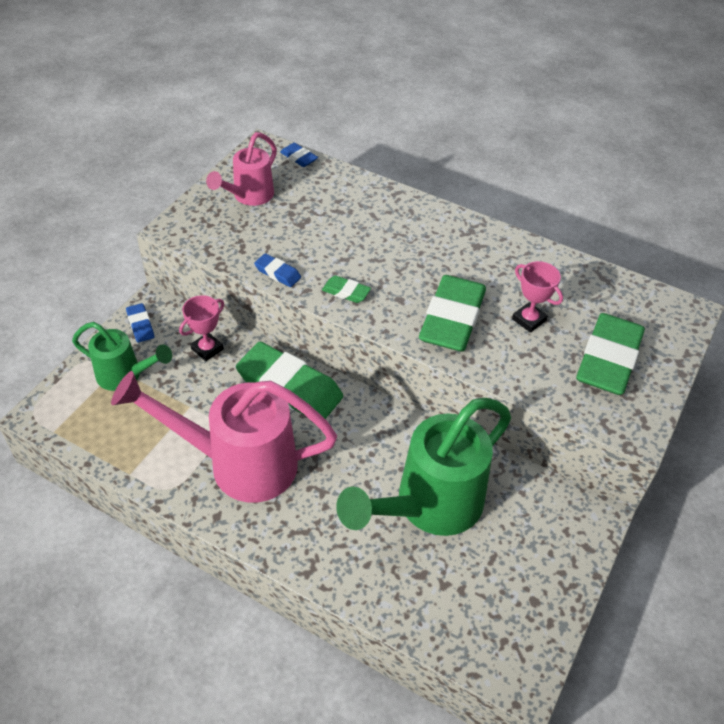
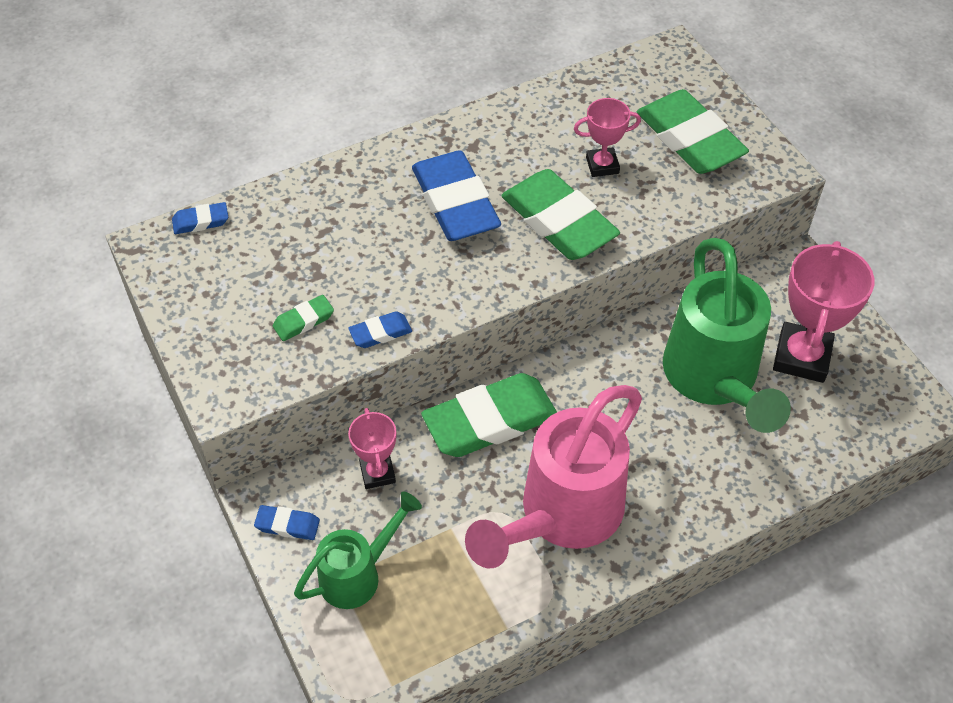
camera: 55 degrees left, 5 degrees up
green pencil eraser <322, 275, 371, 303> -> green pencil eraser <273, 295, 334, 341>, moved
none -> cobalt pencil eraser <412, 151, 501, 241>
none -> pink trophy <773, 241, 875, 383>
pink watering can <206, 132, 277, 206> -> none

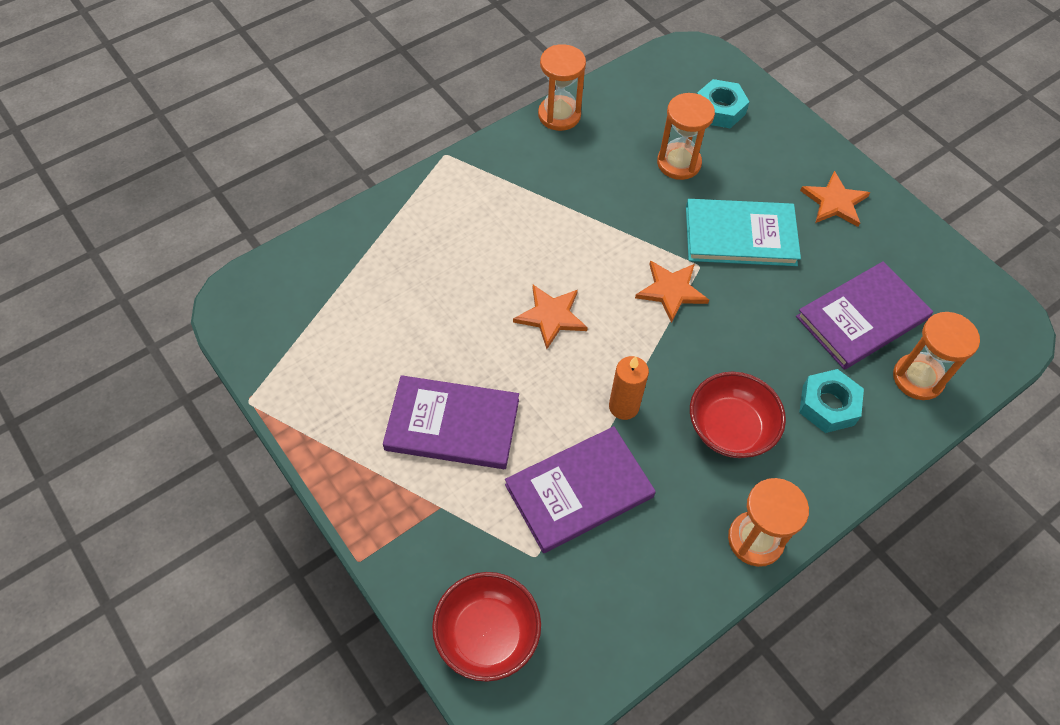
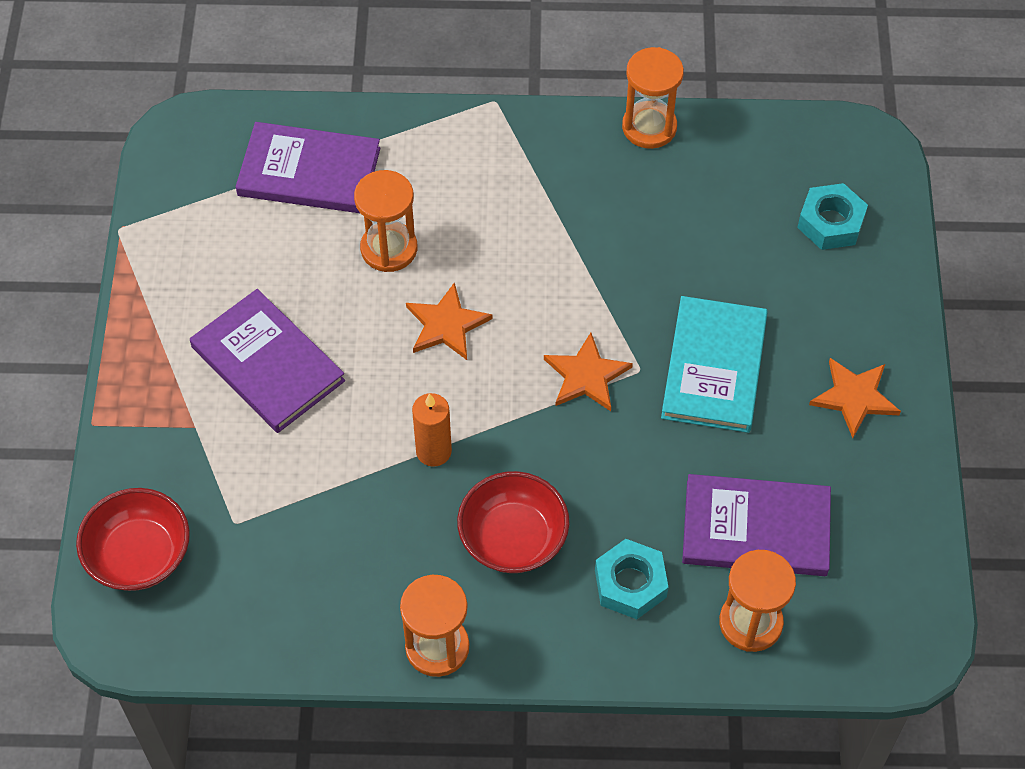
camera: 40 degrees right, 0 degrees up
violet hardcover <505, 426, 656, 553> -> violet hardcover <236, 122, 380, 214>, moved
orange hourglass <657, 93, 715, 180> -> orange hourglass <354, 170, 417, 272>, moved
aqua hardcover <686, 199, 801, 266> -> aqua hardcover <661, 296, 768, 433>, 60 degrees clockwise

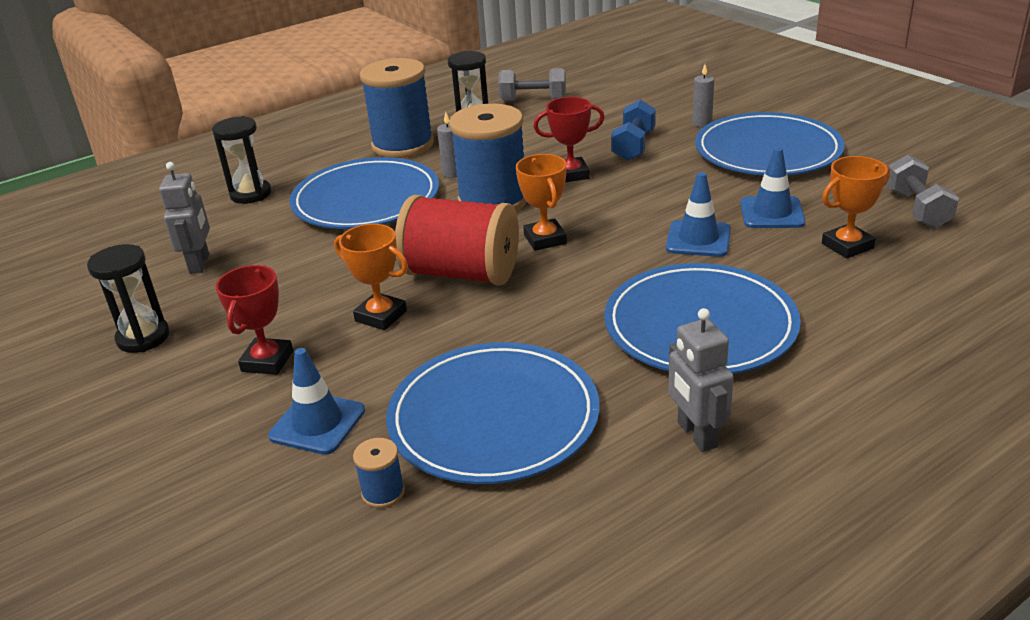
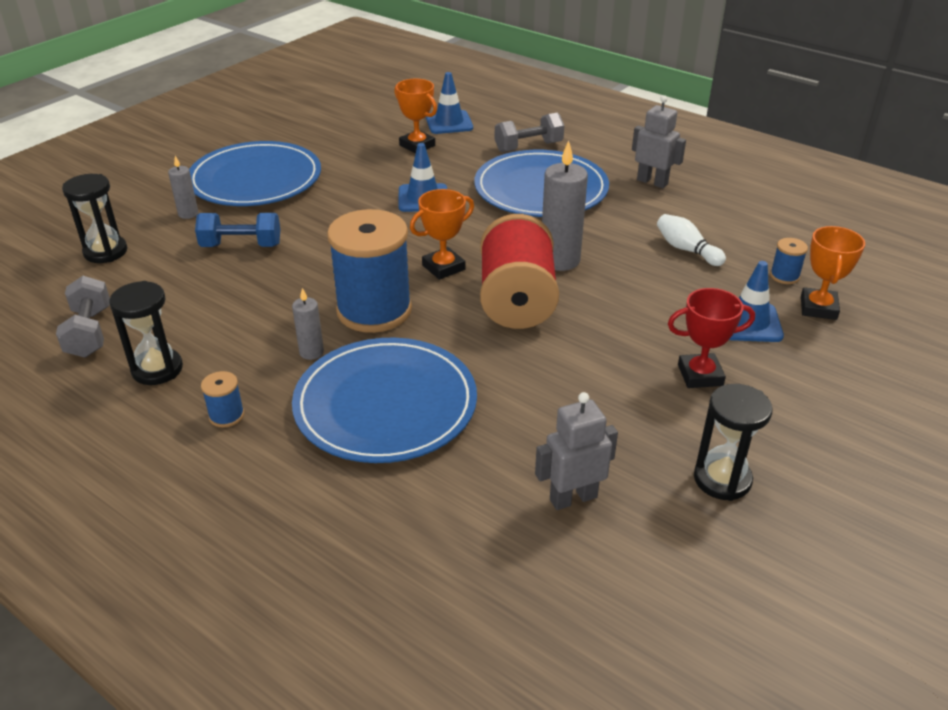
camera: 110 degrees left, 5 degrees up
black hourglass <212, 116, 271, 204> -> black hourglass <62, 174, 127, 263>, moved
cobalt bobbin <360, 58, 434, 158> -> cobalt bobbin <201, 371, 244, 427>, x0.41
cobalt traffic cone <741, 147, 805, 228> -> cobalt traffic cone <426, 72, 473, 134>, moved
grey dumbbell <886, 155, 959, 229> -> grey dumbbell <495, 113, 564, 152>, moved
none -> grey pillar candle <542, 141, 588, 271>
grey robot <669, 308, 734, 452> -> grey robot <632, 95, 686, 188>, 105 degrees counterclockwise
cobalt plate <386, 342, 600, 484> -> snow-white tenpin <657, 214, 726, 266>
orange trophy <334, 224, 408, 330> -> orange trophy <801, 226, 865, 320>, moved
scarlet trophy <533, 97, 605, 182> -> none

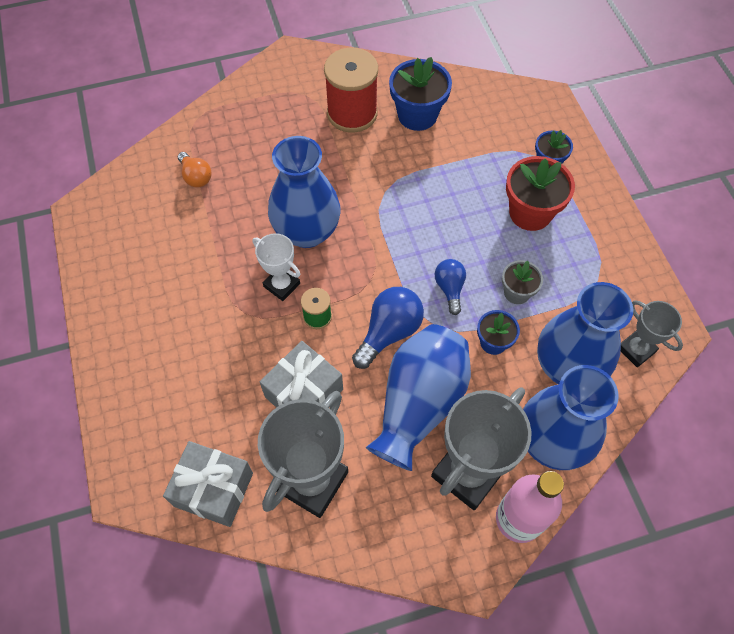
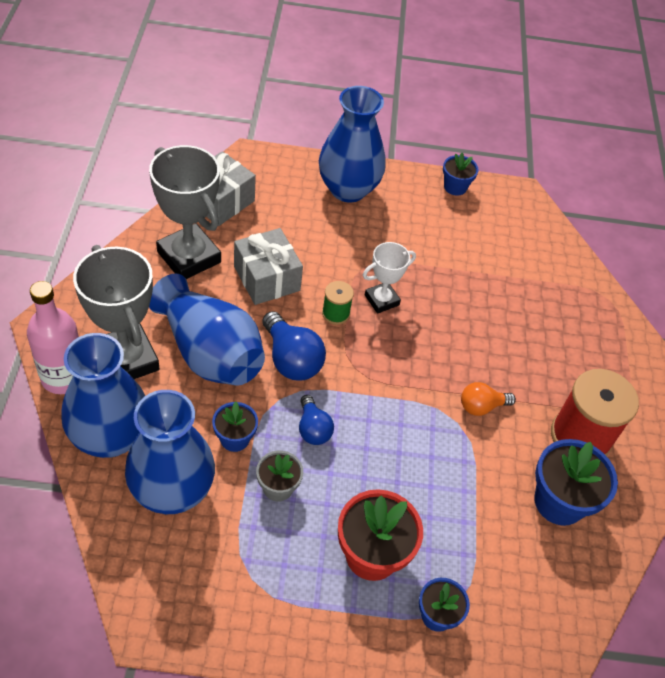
camera: 105 degrees right, 10 degrees down
cobalt lightbulb <435, 259, 466, 315> -> cobalt lightbulb <299, 395, 334, 445>, 60 degrees clockwise
cobalt flower vase <268, 136, 341, 248> -> cobalt flower vase <319, 86, 386, 202>, moved
none -> cobalt potted plant <443, 153, 479, 196>
orange lightbulb <178, 152, 212, 188> -> orange lightbulb <461, 382, 516, 416>, moved
grey trophy <621, 300, 683, 367> -> none

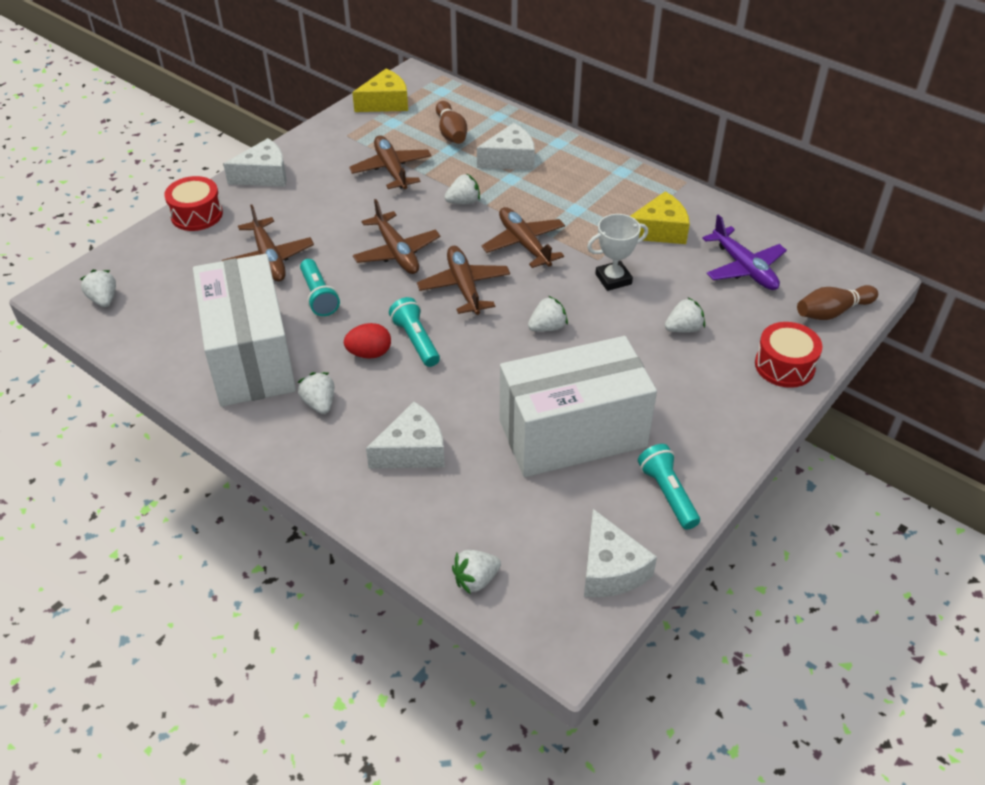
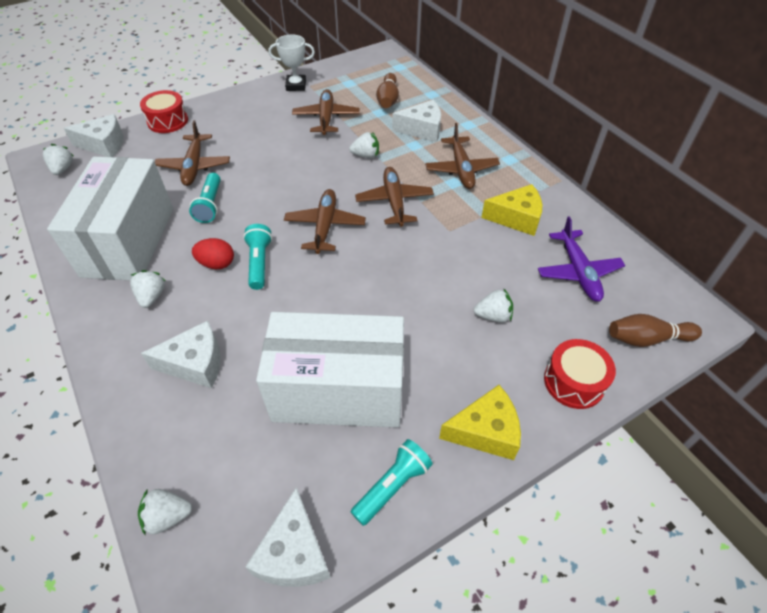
camera: 20 degrees right, 5 degrees up
snow-white cheese <223, 138, 286, 187> -> snow-white cheese <64, 114, 124, 157>, moved
snow-white trophy <587, 214, 648, 291> -> snow-white trophy <269, 34, 315, 91>, moved
aqua torch <638, 444, 700, 530> -> aqua torch <351, 439, 433, 526>, 45 degrees clockwise
russet plane <353, 199, 440, 274> -> russet plane <425, 123, 500, 189>, moved
bright yellow cheese <352, 69, 408, 112> -> bright yellow cheese <439, 385, 521, 460>, moved
snow-white toy strawberry <528, 296, 568, 332> -> none

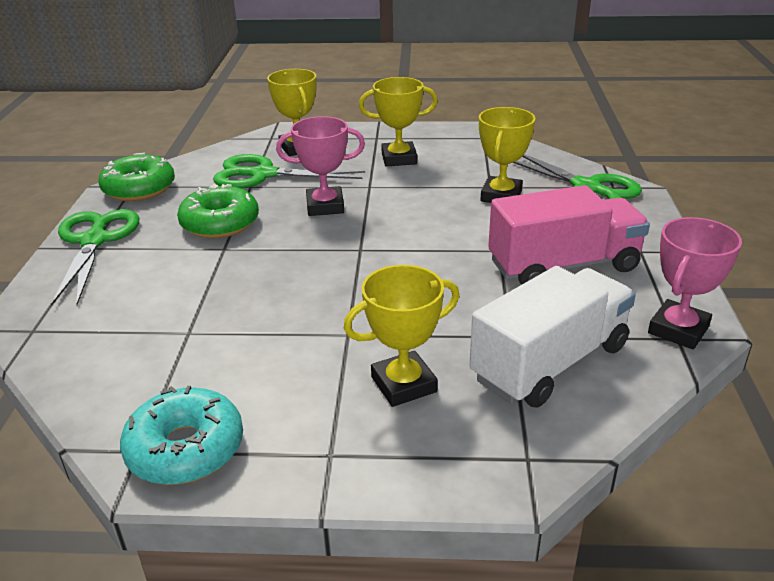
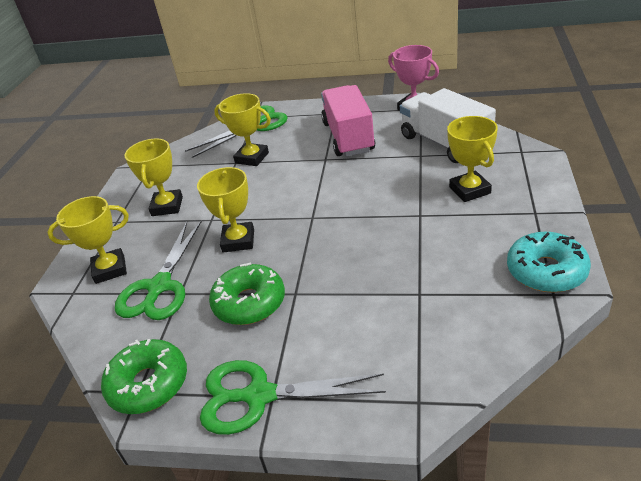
camera: 80 degrees left, 5 degrees up
pink trophy <276, 116, 365, 216> -> bright yellow trophy <197, 167, 254, 252>

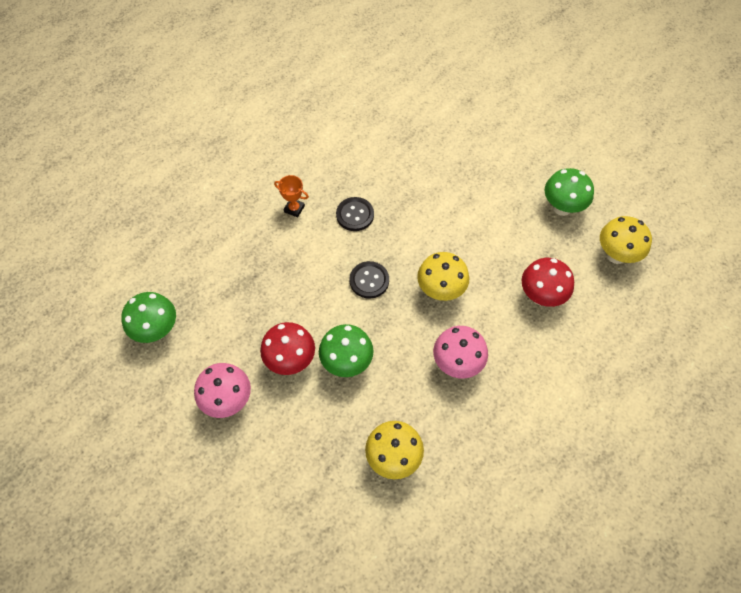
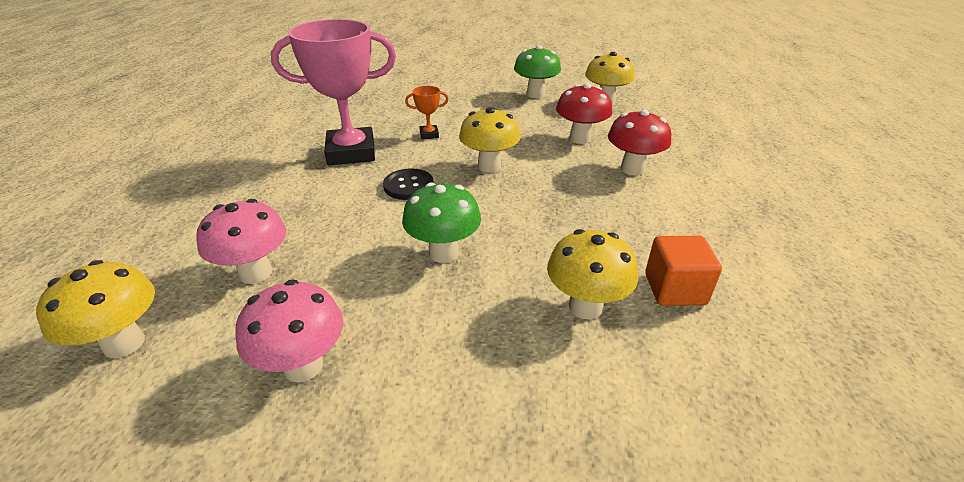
camera: 35 degrees left, 25 degrees down
green fungus <121, 292, 176, 343> -> bright yellow fungus <36, 260, 155, 358>
pink fungus <433, 326, 488, 378> -> pink fungus <196, 199, 286, 284>, moved
black sewing button <336, 197, 374, 231> -> pink trophy <271, 19, 396, 165>
orange trophy <274, 175, 309, 218> -> orange trophy <405, 86, 449, 139>, moved
scarlet fungus <260, 322, 315, 375> -> scarlet fungus <608, 110, 671, 175>, moved
none -> orange block <645, 236, 722, 306>

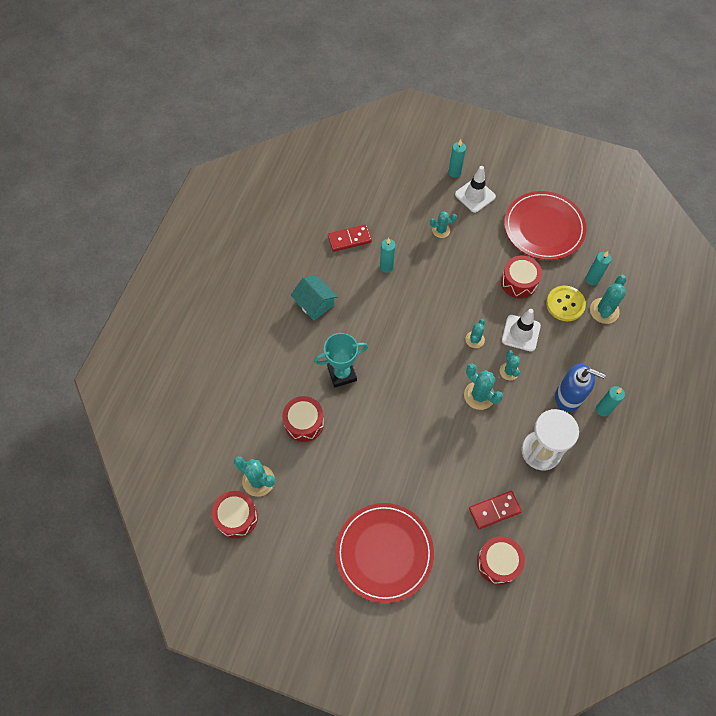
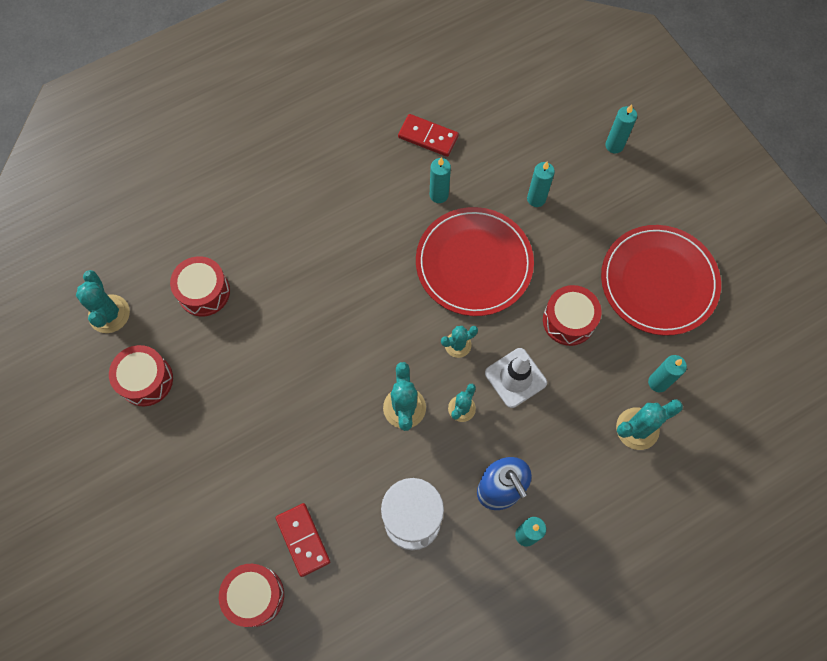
camera: 40 degrees right, 5 degrees up
scarlet toy drum <212, 491, 258, 539> -> scarlet toy drum <109, 345, 173, 406>, moved
scarlet domino <469, 491, 522, 529> -> scarlet domino <275, 503, 330, 577>, 45 degrees clockwise
scarlet plate <335, 503, 434, 603> -> scarlet plate <416, 207, 534, 316>, moved
aqua cactus <430, 211, 457, 238> -> aqua pillar candle <527, 162, 555, 207>
aqua toy house <291, 275, 338, 321> -> none
aqua trophy <314, 333, 368, 387> -> none
snow-white traffic cone <455, 166, 496, 213> -> none
bright yellow sewing button <546, 286, 586, 321> -> none

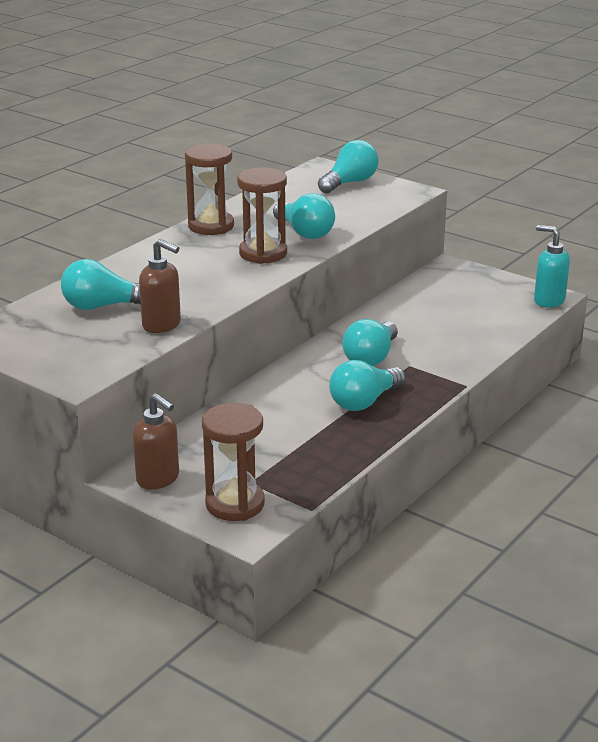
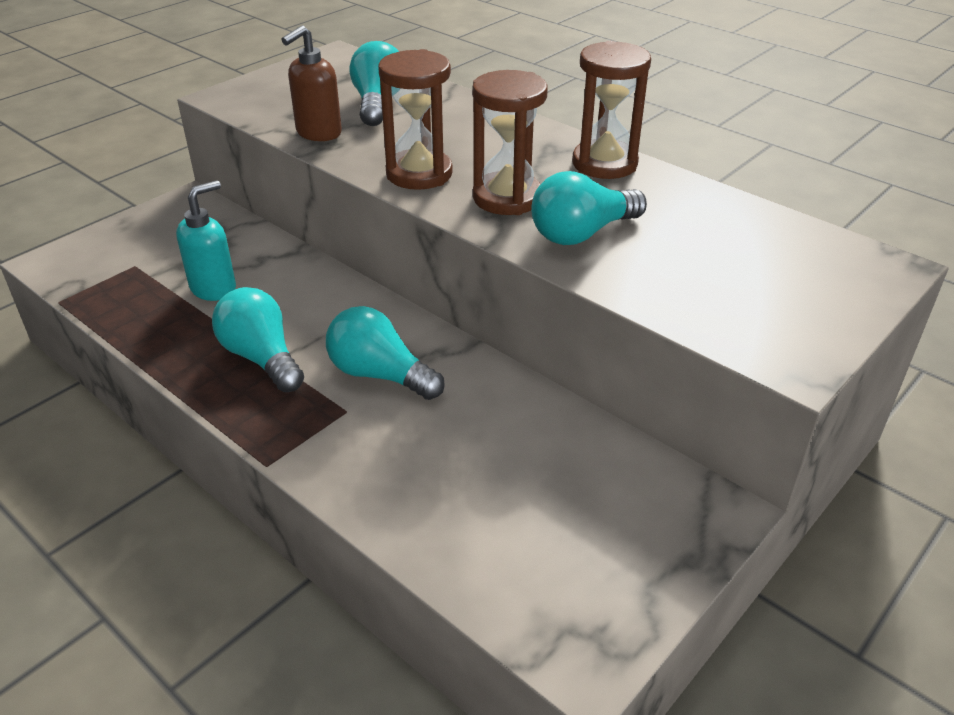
camera: 95 degrees right, 10 degrees up
aqua soap dispenser <534, 225, 570, 307> -> aqua soap dispenser <176, 180, 236, 301>, moved
russet hourglass <202, 403, 265, 521> -> russet hourglass <378, 49, 453, 190>, moved
russet soap dispenser <133, 393, 179, 489> -> none
aqua lightbulb <318, 140, 379, 193> -> none

